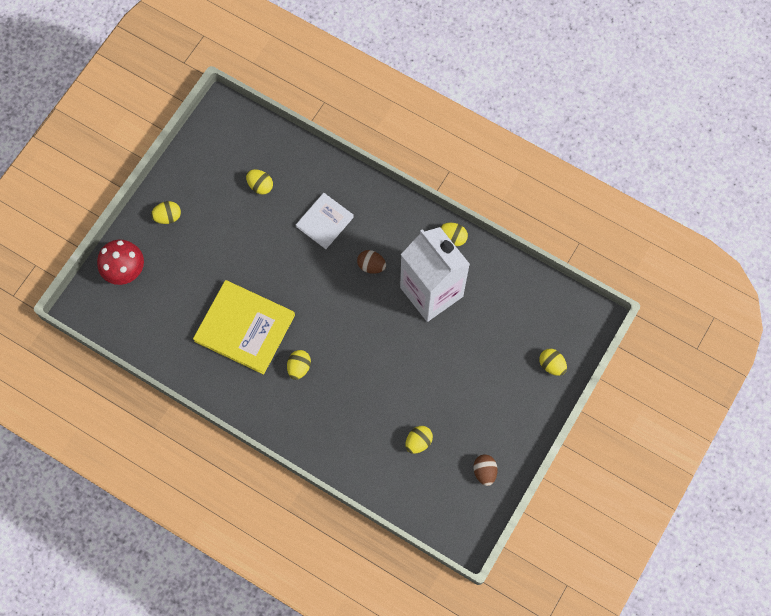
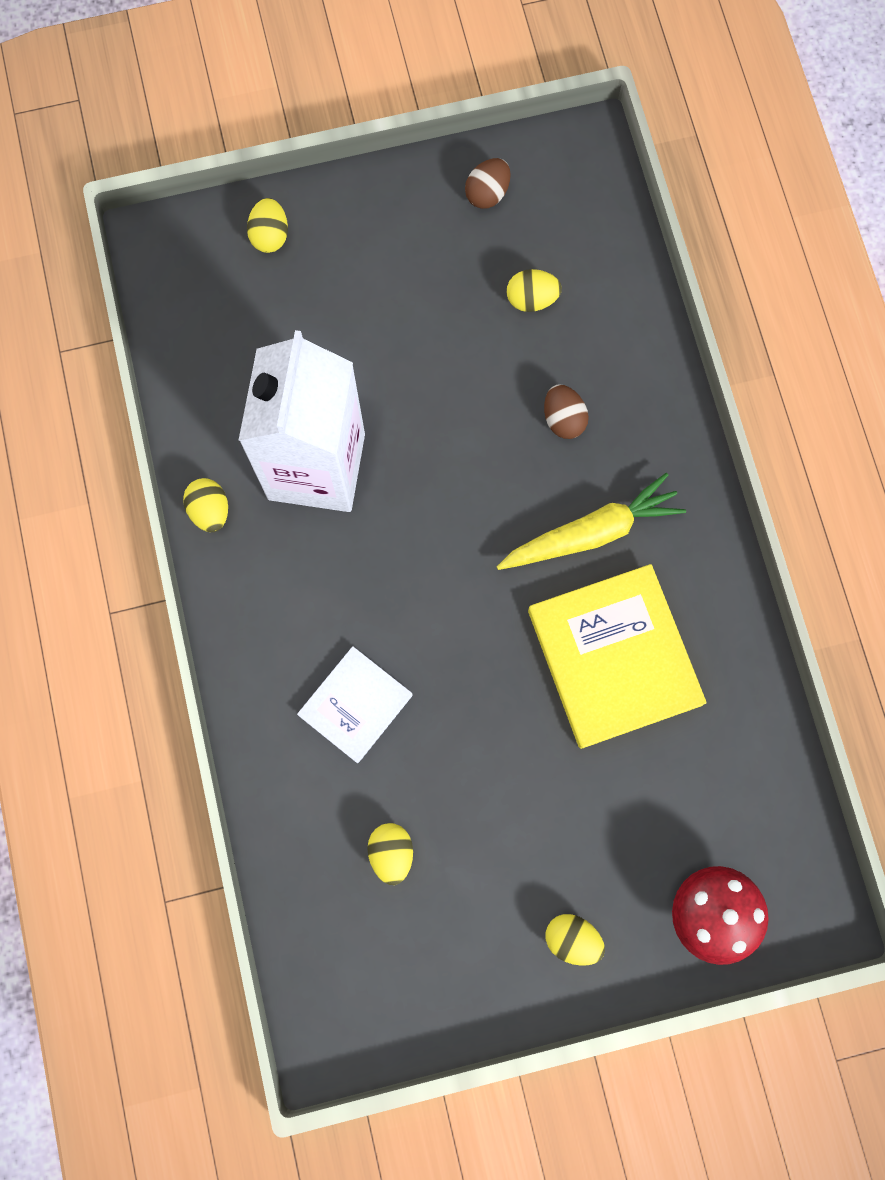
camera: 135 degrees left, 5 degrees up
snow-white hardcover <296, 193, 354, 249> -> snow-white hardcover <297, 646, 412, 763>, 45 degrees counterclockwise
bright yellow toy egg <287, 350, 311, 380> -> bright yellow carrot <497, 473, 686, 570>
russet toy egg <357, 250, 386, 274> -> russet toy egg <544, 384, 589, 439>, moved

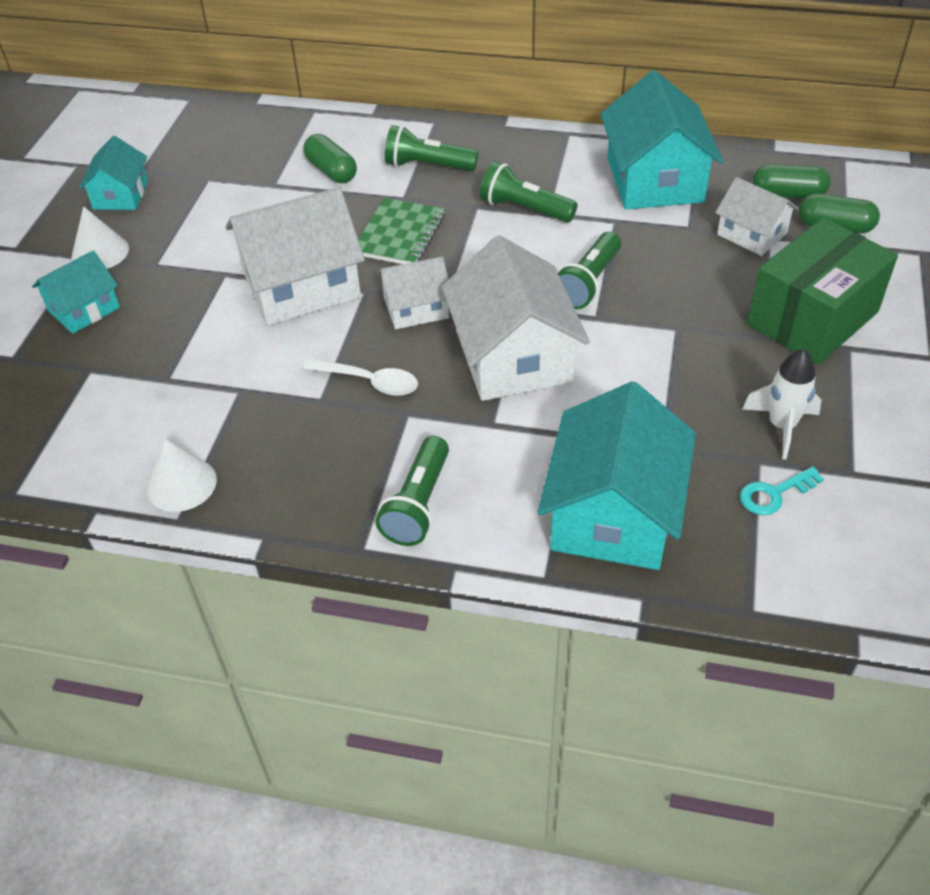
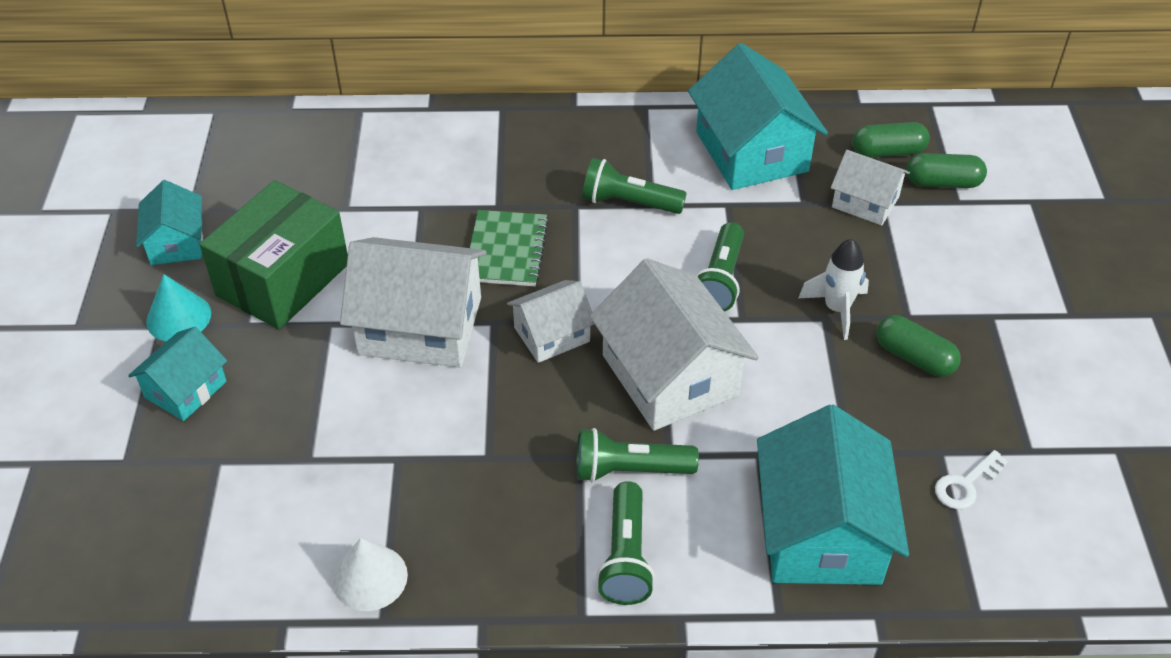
camera: 15 degrees left, 0 degrees up
snow-white cone <71, 206, 129, 269> -> aqua cone <146, 274, 211, 341>
green package <747, 218, 898, 365> -> green package <200, 180, 348, 330>, moved
snow-white toy house <225, 187, 365, 325> -> snow-white toy house <340, 237, 486, 368>, 45 degrees clockwise
green torch <385, 125, 478, 171> -> green torch <576, 428, 699, 482>, moved
snow-white spaceship <742, 349, 822, 459> -> snow-white spaceship <799, 239, 869, 340>, moved
green capsule <303, 134, 357, 183> -> green capsule <876, 315, 961, 377>, moved
aqua door key <740, 467, 824, 515> -> snow-white door key <935, 450, 1008, 509>
snow-white tablespoon <303, 358, 418, 396> -> none

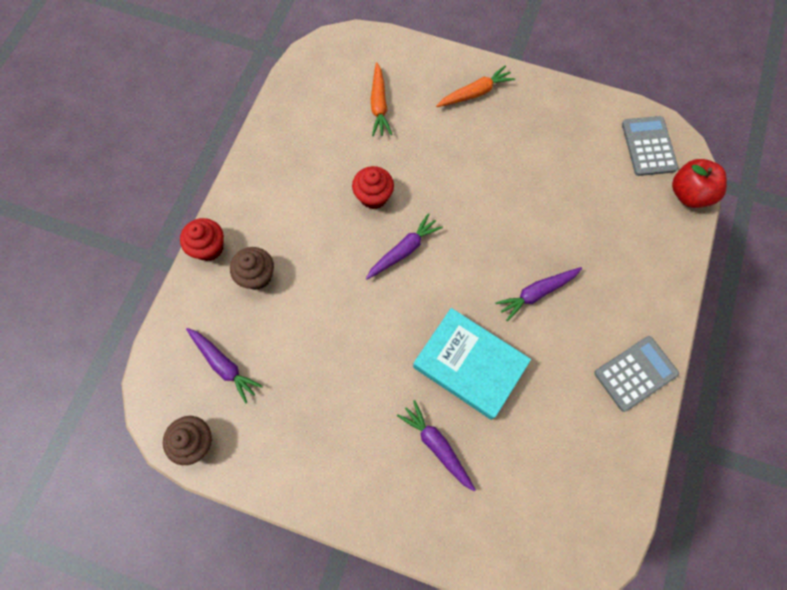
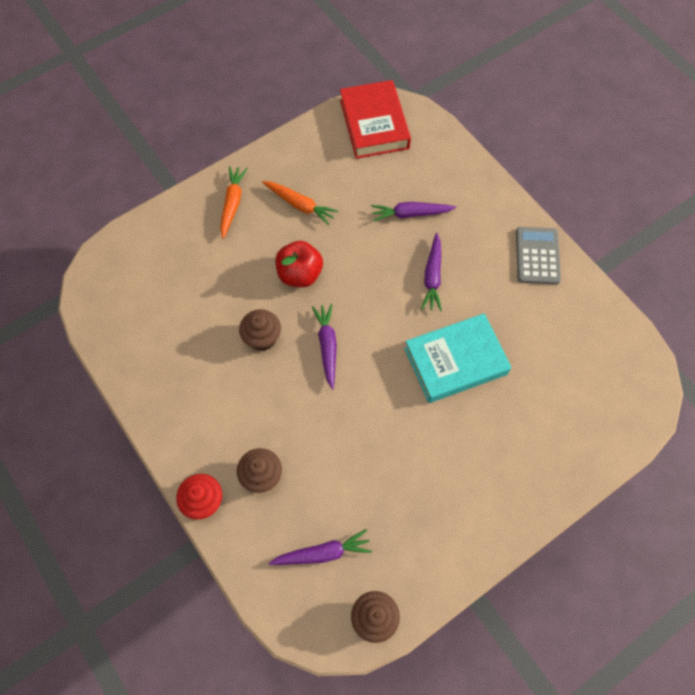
camera: 55 degrees left, 5 degrees down
scarlet fairy cake <352, 166, 394, 209> -> russet fairy cake <239, 309, 281, 351>
orange carrot <370, 62, 392, 136> -> orange carrot <262, 181, 338, 225>, moved
scarlet apple fruit <672, 159, 727, 208> -> scarlet apple fruit <276, 241, 323, 287>, moved
grey calculator <622, 116, 678, 176> -> scarlet hardcover <340, 80, 411, 159>
violet carrot <397, 400, 476, 491> -> violet carrot <371, 202, 456, 222>, moved

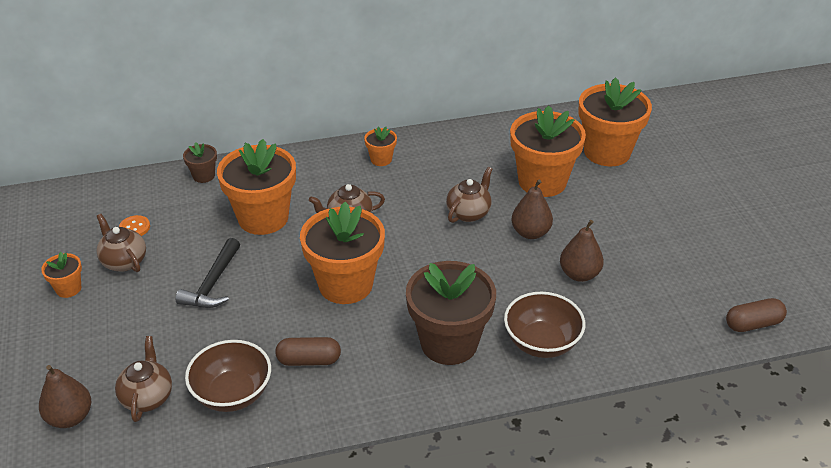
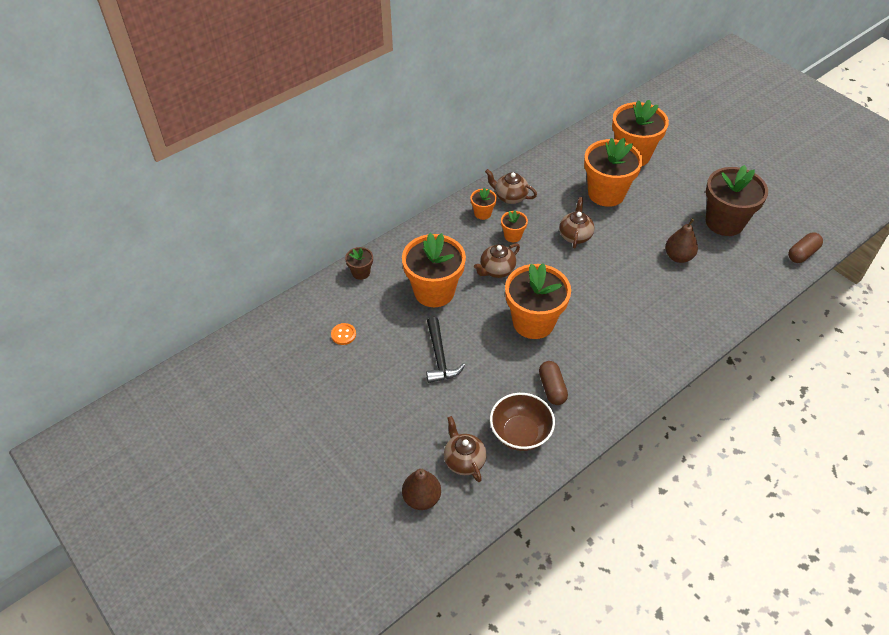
camera: 25 degrees left, 10 degrees up
russet china teapot <96, 214, 146, 272> -> russet china teapot <485, 169, 537, 204>, moved
orange potted plant <41, 252, 82, 298> -> orange potted plant <501, 210, 528, 242>, moved
russet capsule <275, 337, 341, 366> -> russet capsule <539, 361, 568, 405>, 75 degrees counterclockwise
russet potted plant <406, 261, 496, 365> -> russet potted plant <706, 165, 768, 236>, moved
russet bowl <504, 292, 585, 358> -> none
russet toy pear <511, 180, 553, 239> -> none

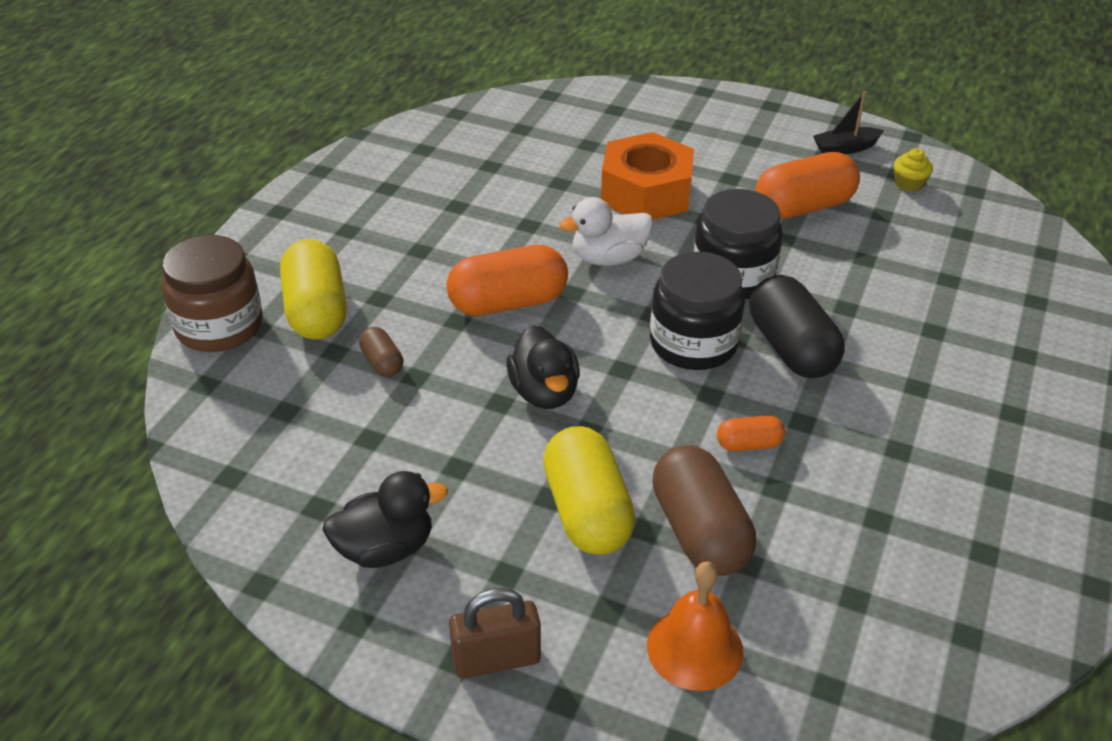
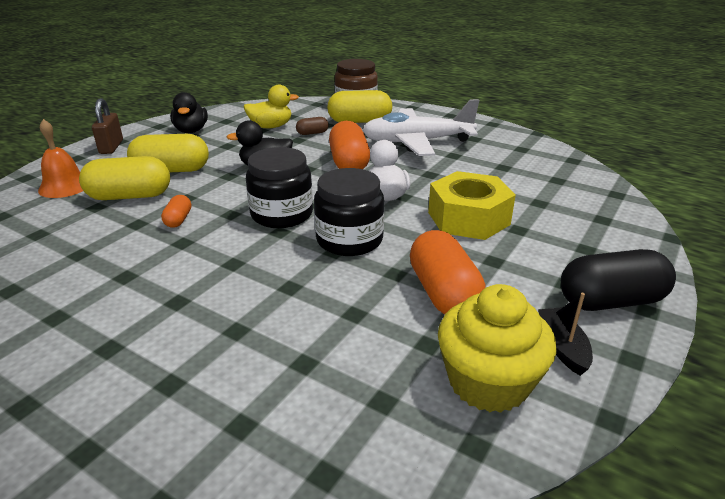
camera: 100 degrees right, 10 degrees down
russet capsule <652, 445, 756, 576> -> bright yellow capsule <79, 156, 170, 200>
none -> bright yellow toy duck <244, 85, 299, 128>
none -> snow-white plane <362, 99, 479, 156>
orange hex nut <601, 132, 694, 220> -> bright yellow hex nut <428, 171, 516, 240>
bright yellow fairy cake <894, 148, 933, 192> -> bright yellow fairy cake <438, 284, 557, 413>, x2.32
black capsule <750, 275, 845, 378> -> black capsule <561, 249, 676, 311>, moved

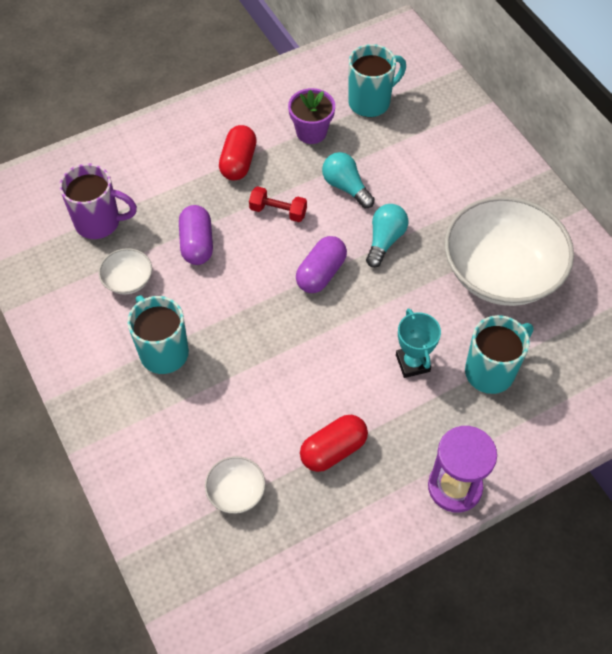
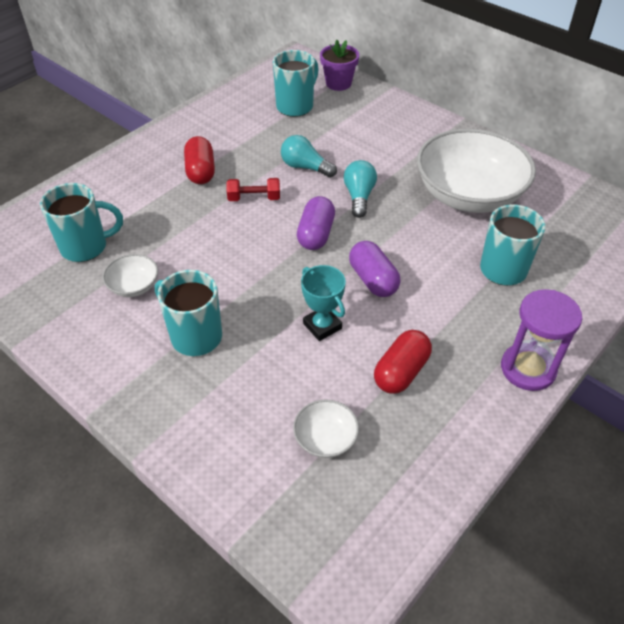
camera: 20 degrees left, 10 degrees down
violet tea mug <59, 164, 137, 239> -> aqua tea mug <40, 183, 123, 262>
aqua trophy <396, 309, 441, 378> -> aqua trophy <301, 265, 346, 341>, moved
violet potted plant <288, 88, 335, 144> -> violet potted plant <320, 40, 359, 91>, moved
violet capsule <179, 205, 213, 265> -> violet capsule <349, 241, 400, 297>, moved

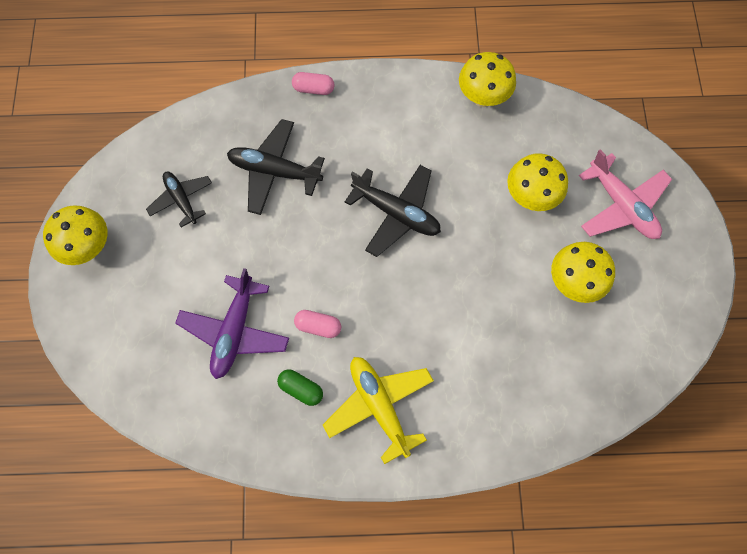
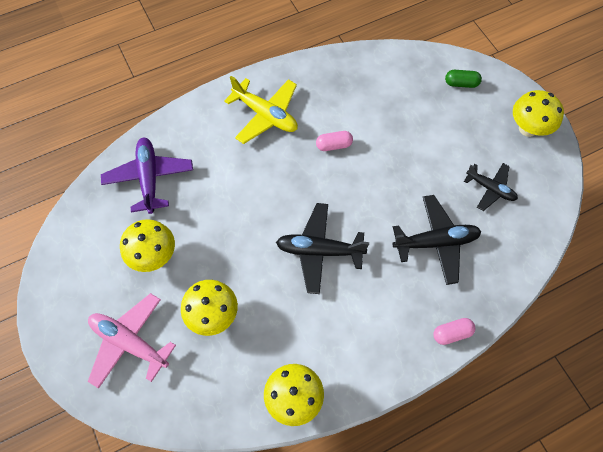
camera: 155 degrees right, 5 degrees down
violet plane <175, 268, 289, 379> -> violet plane <101, 138, 193, 214>, moved
green capsule <277, 369, 323, 406> -> green capsule <445, 70, 482, 88>, moved

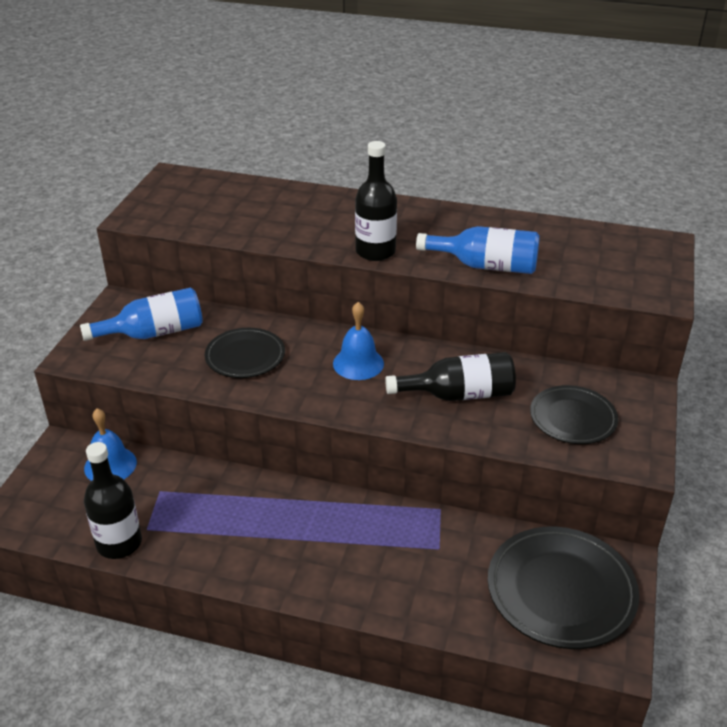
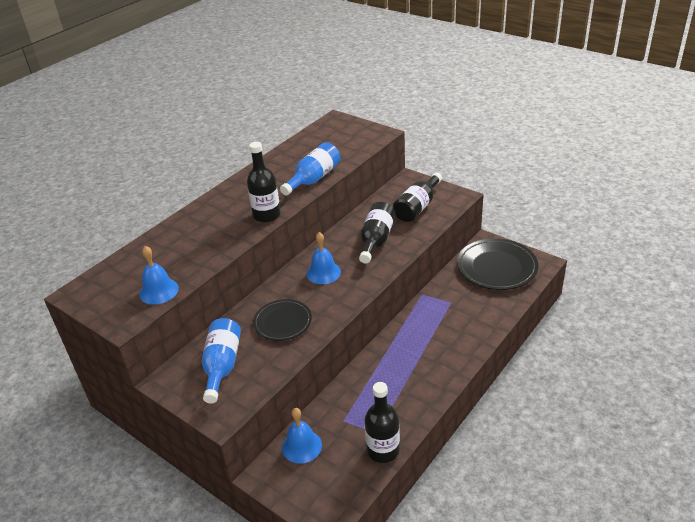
camera: 65 degrees left, 0 degrees up
none -> cobalt hand bell <139, 246, 179, 305>
black plate <530, 385, 618, 444> -> black bottle <393, 173, 442, 222>

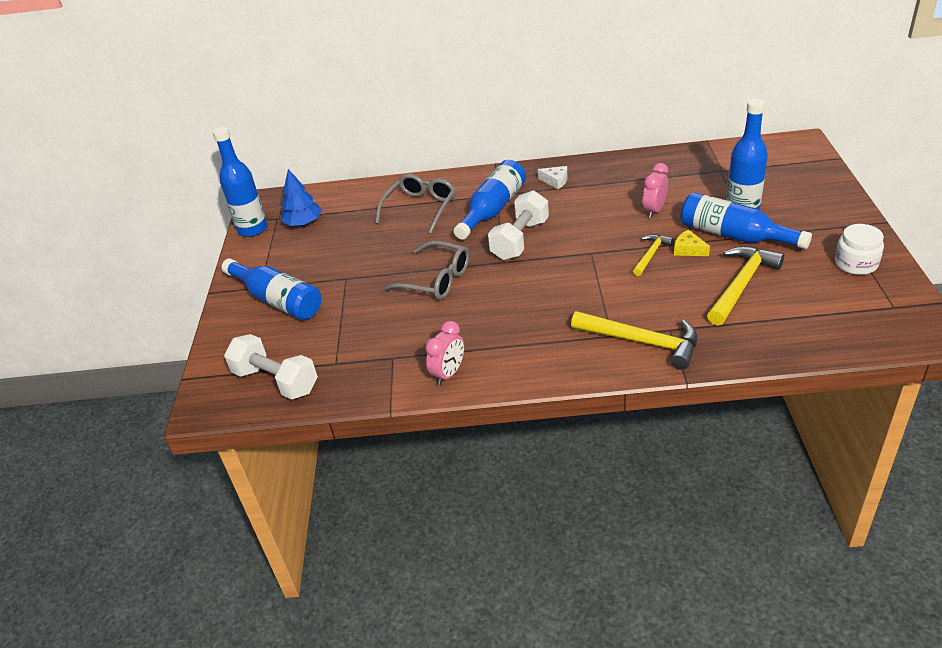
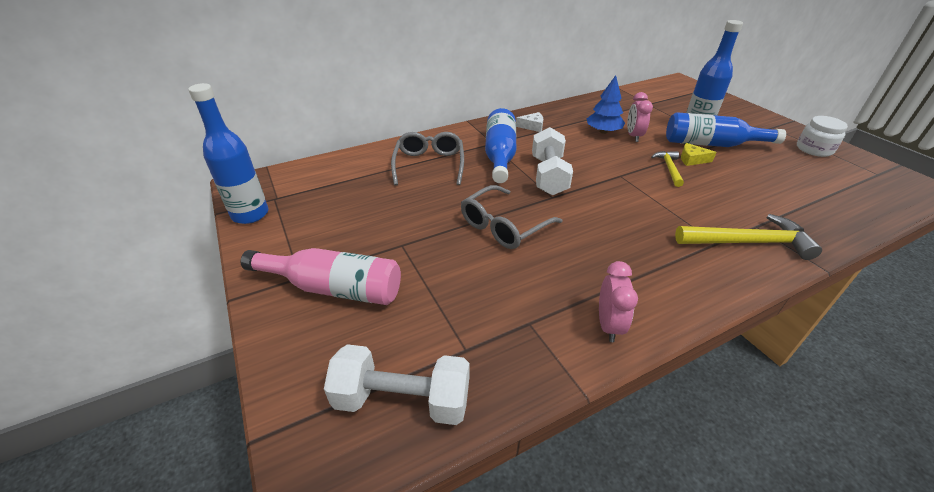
camera: 30 degrees left, 0 degrees up
cobalt bottle <222, 259, 321, 320> -> pink bottle <241, 248, 401, 305>
grey glasses <381, 241, 470, 300> -> grey glasses <461, 185, 563, 249>, 135 degrees clockwise
cobalt tree <281, 169, 322, 226> -> cobalt tree <587, 75, 625, 134>, moved
bright yellow claw hammer <707, 246, 784, 326> -> none

